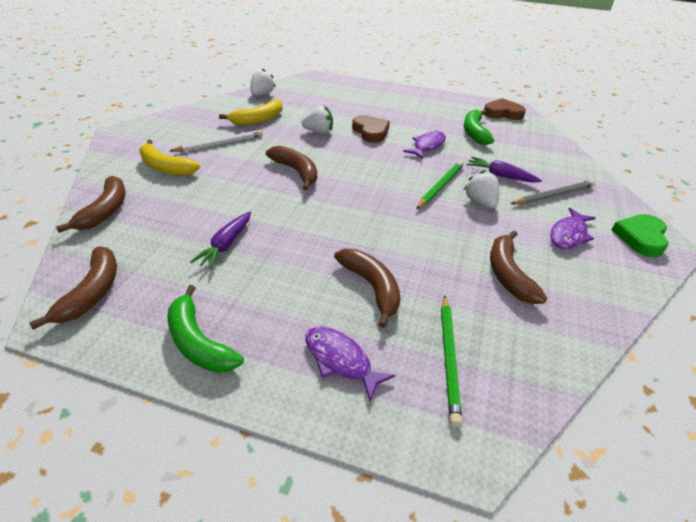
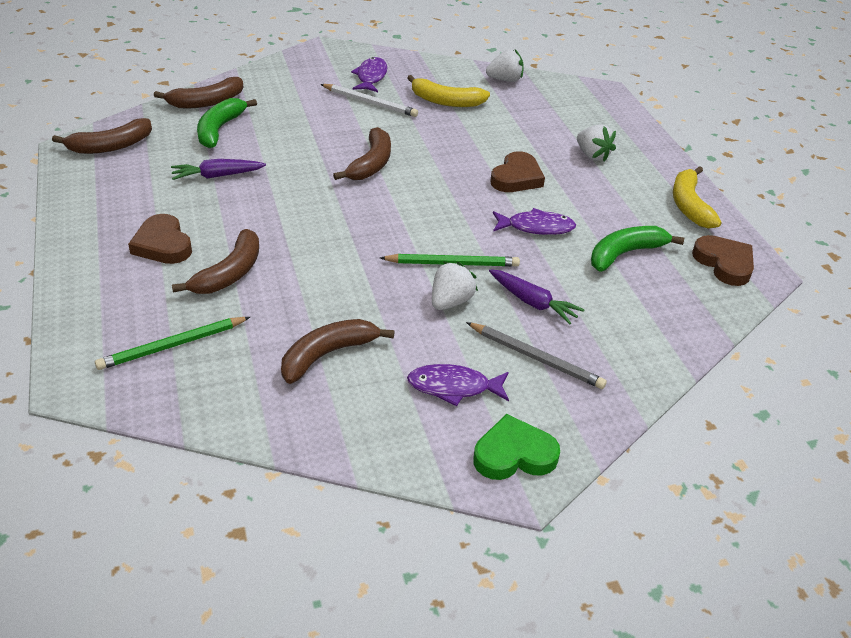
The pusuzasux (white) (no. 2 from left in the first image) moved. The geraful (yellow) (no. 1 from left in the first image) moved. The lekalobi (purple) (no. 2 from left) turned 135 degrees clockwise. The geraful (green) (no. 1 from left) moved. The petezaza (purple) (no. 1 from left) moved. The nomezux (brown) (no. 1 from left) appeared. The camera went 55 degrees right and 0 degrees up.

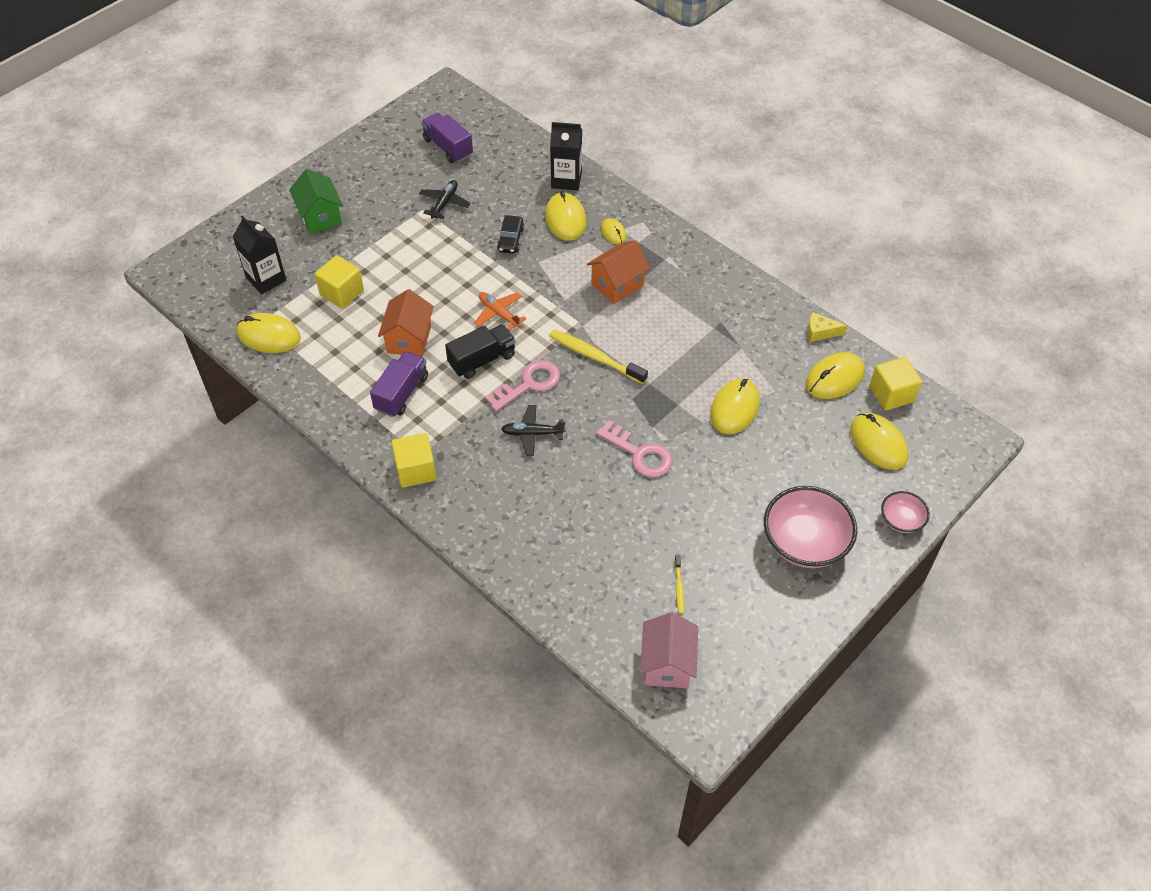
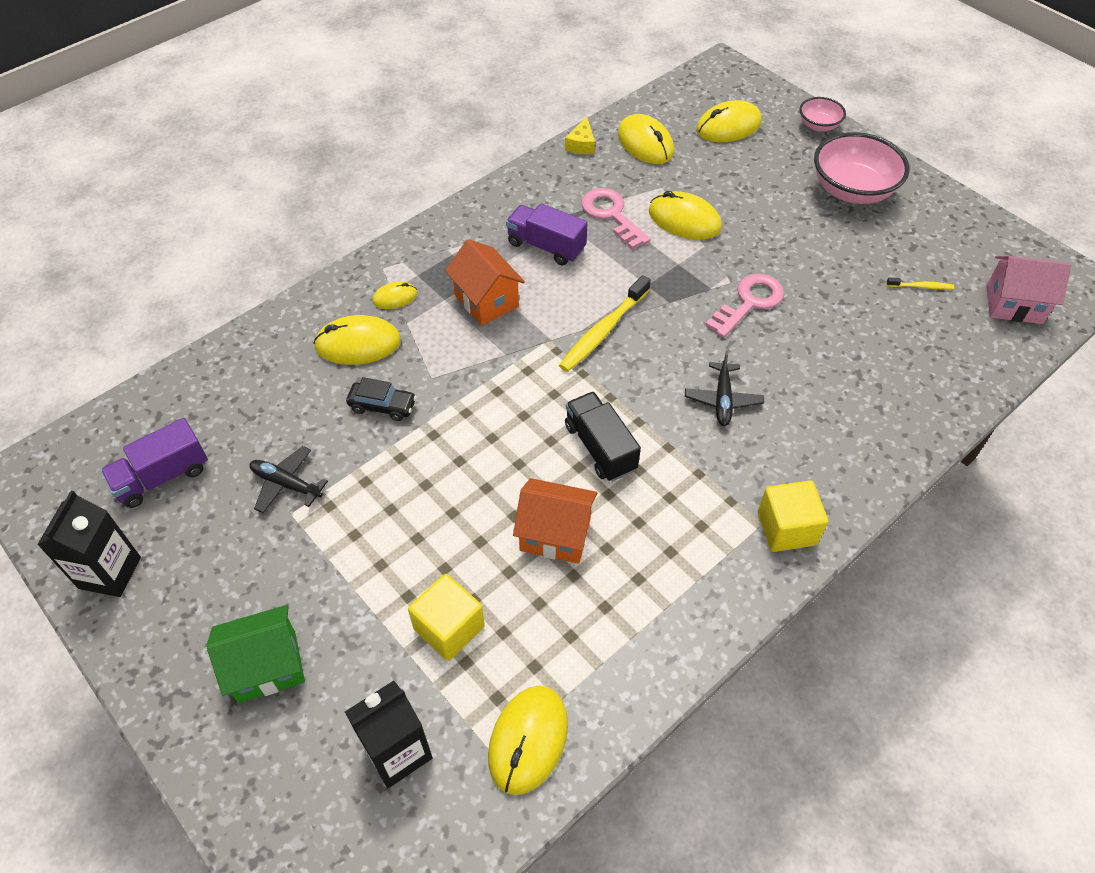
The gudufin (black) (no. 2 from left in the first image) moved. The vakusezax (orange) disappeared. The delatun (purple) (no. 1 from left in the first image) moved. The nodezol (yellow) (no. 3 from left) disappeared. The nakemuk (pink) (no. 1 from left) moved. The camera went 85 degrees left and 0 degrees up.

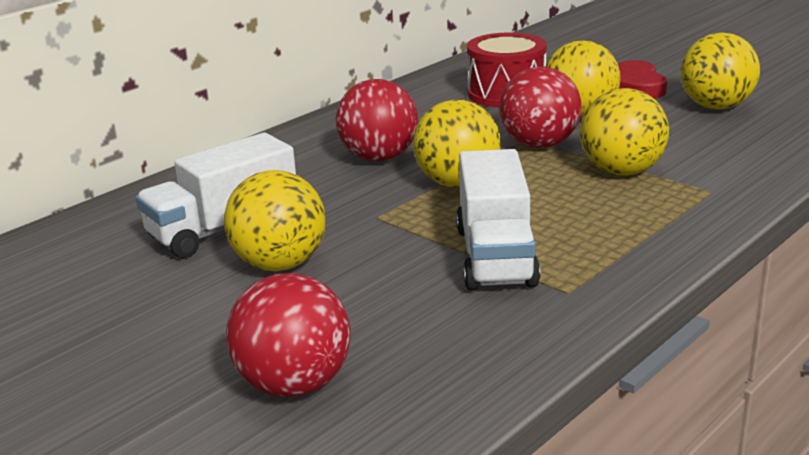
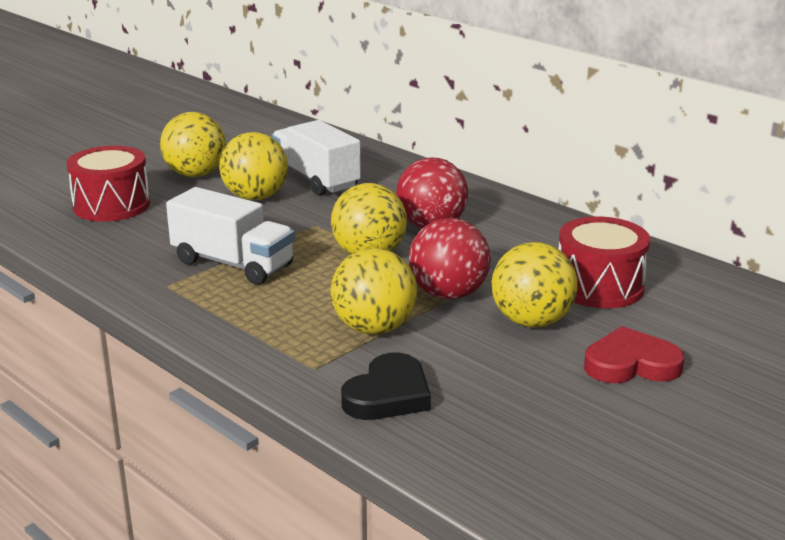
The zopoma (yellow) (no. 5 from left in the first image) moved. The delatun (white) (no. 2 from left in the first image) turned 150 degrees counterclockwise. The zopoma (red) (no. 1 from left) was replaced by the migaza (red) (no. 1 from left). The nomezux (black) appeared. The camera went 90 degrees right and 0 degrees up.

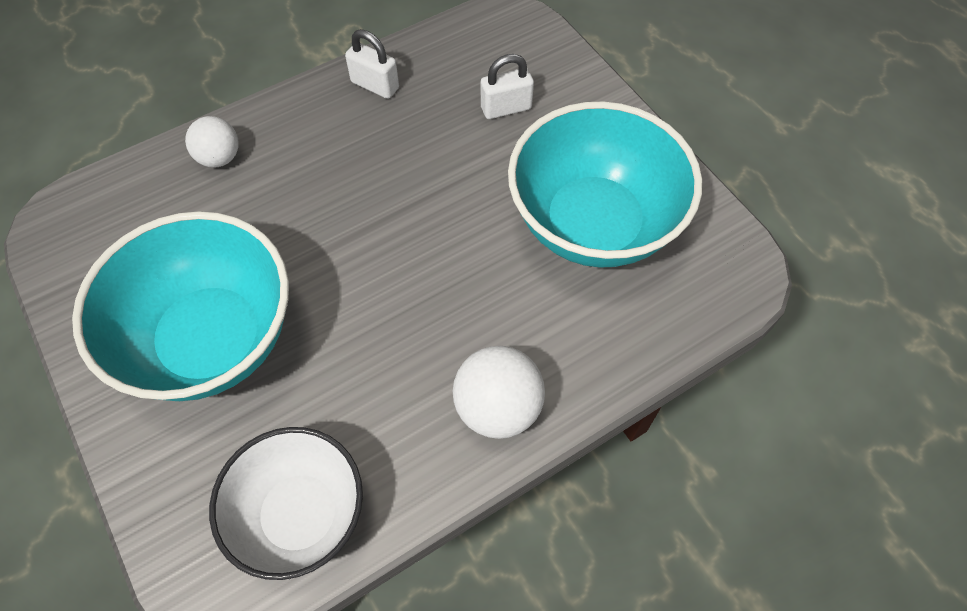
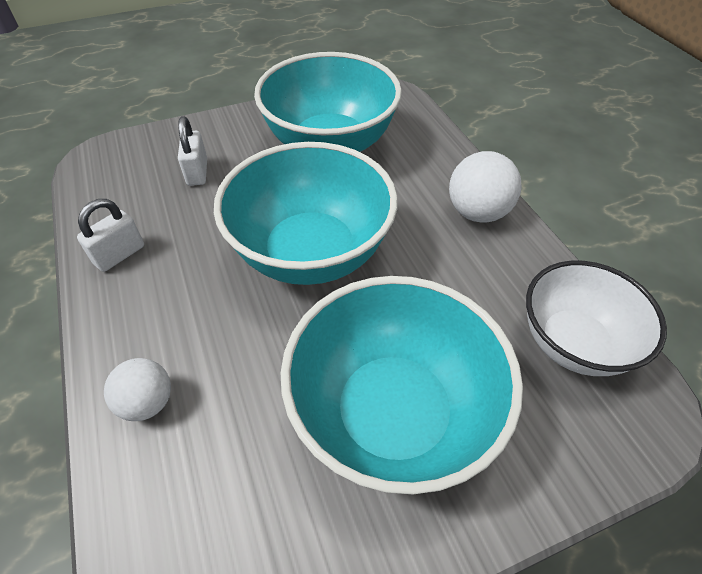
The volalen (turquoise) (no. 1 from left) appeared. The camera went 80 degrees left and 10 degrees down.

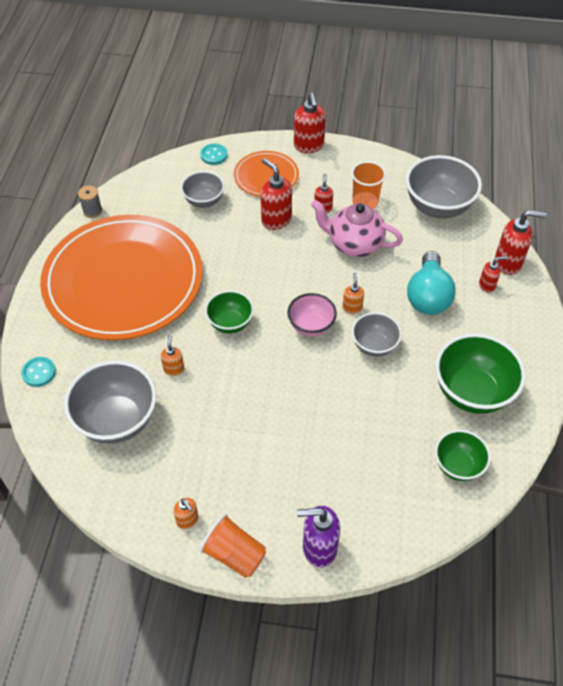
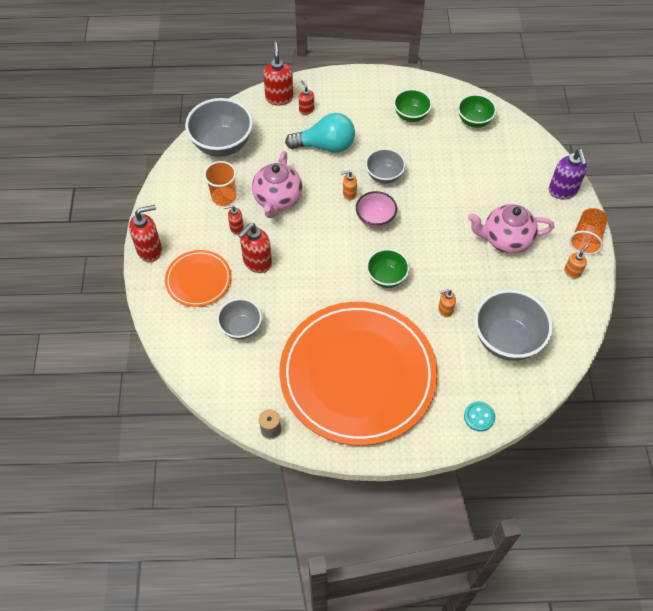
The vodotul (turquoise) (no. 2 from left) disappeared. The volalen (green) (no. 3 from left in the first image) changed to 0.59 times the size. The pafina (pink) (no. 2 from left) appeared. The camera went 100 degrees left and 5 degrees up.

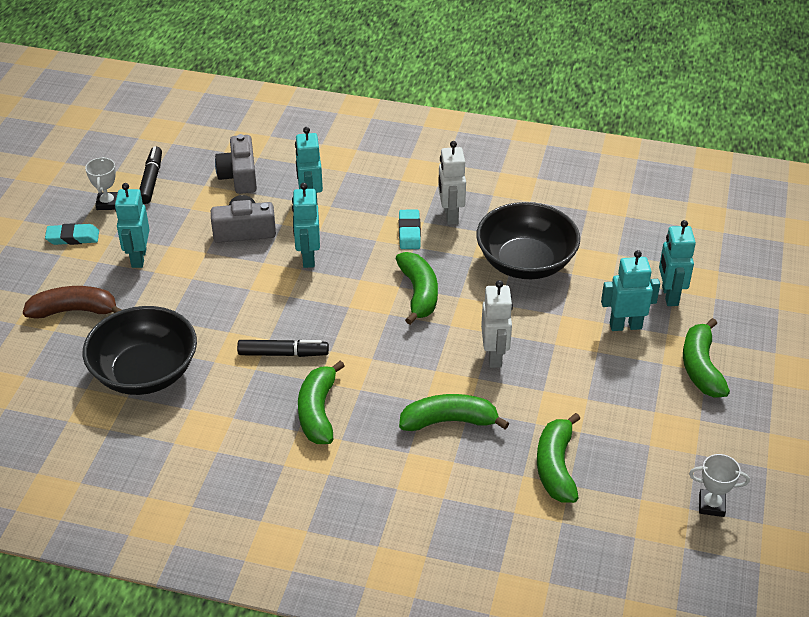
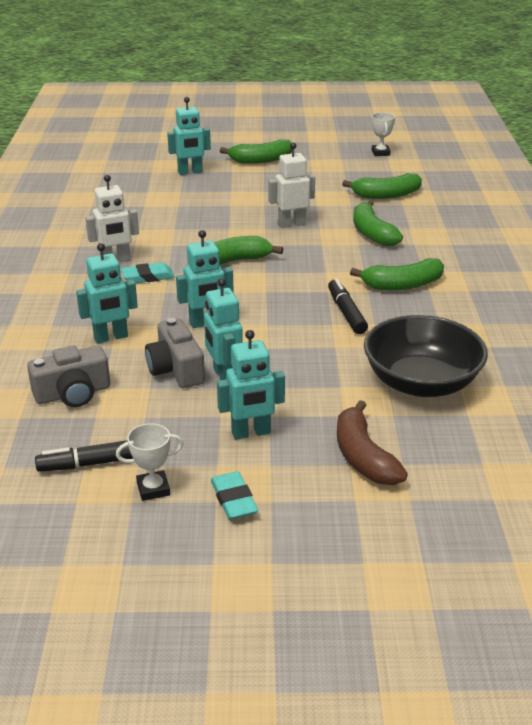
The volalen (black) (no. 2 from left) disappeared. The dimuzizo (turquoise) (no. 4 from left) moved. The camera went 105 degrees left and 10 degrees down.

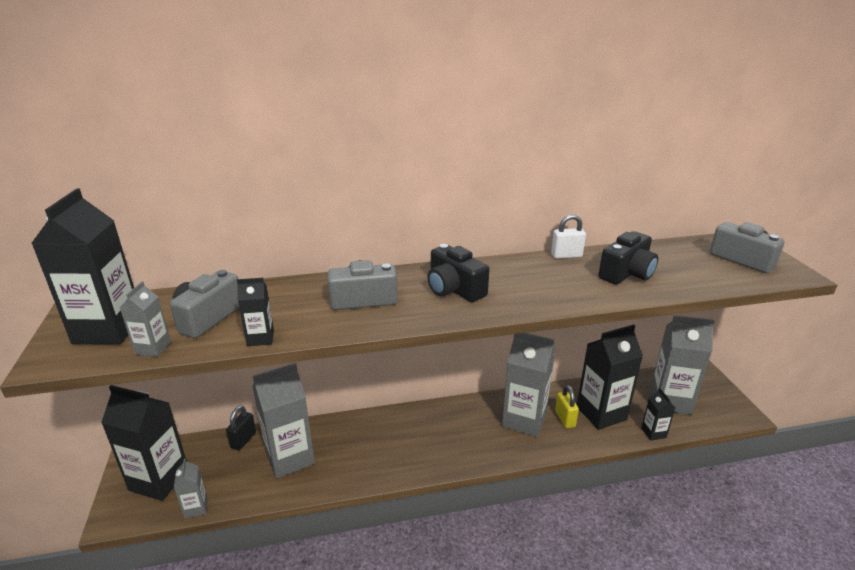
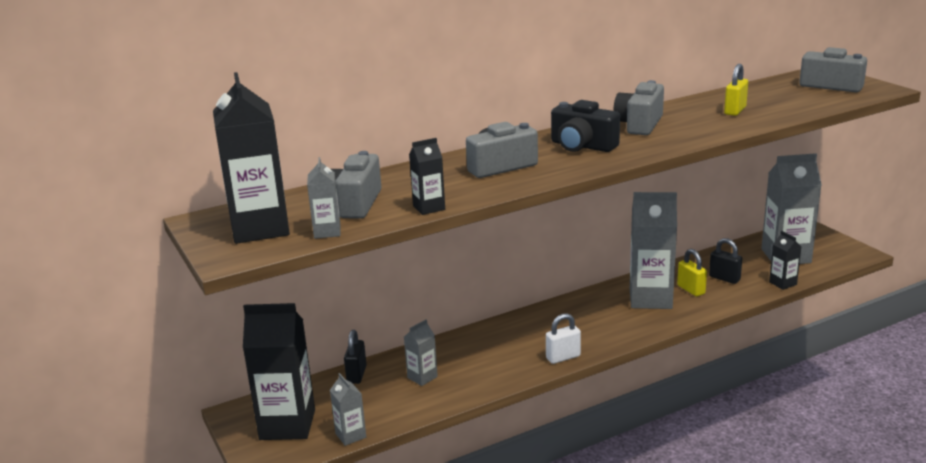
The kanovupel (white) moved. The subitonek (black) (no. 2 from left) was replaced by the kanovupel (yellow) (no. 2 from left). The gudufin (black) (no. 4 from left) was replaced by the kanovupel (black) (no. 2 from left). The gudufin (grey) (no. 3 from left) changed to 0.48 times the size. The subitonek (grey) (no. 3 from left) appeared. The camera went 15 degrees left and 5 degrees down.

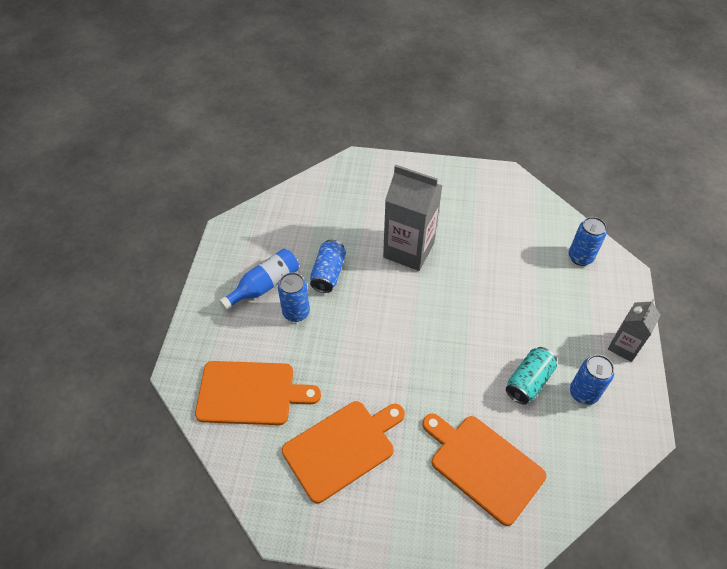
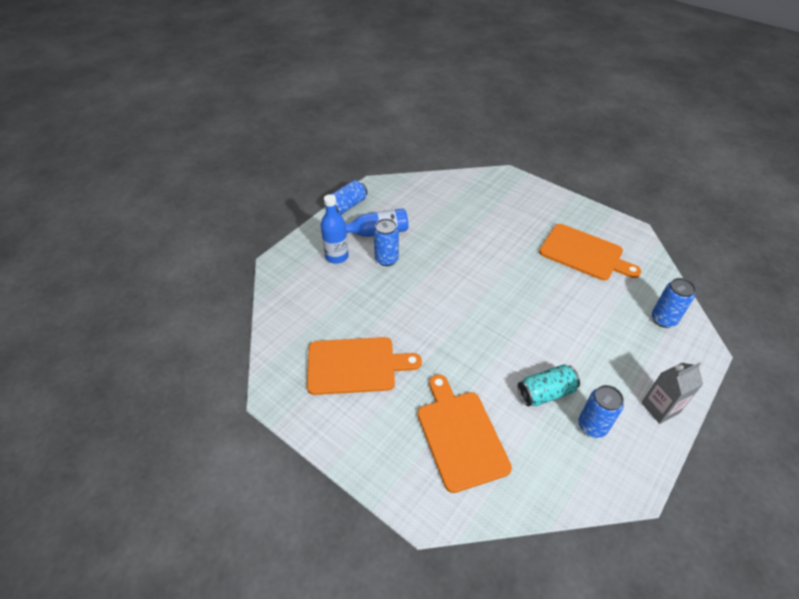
The gudufin (grey) (no. 1 from left) disappeared. The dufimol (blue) (no. 2 from left in the first image) moved. The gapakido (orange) (no. 1 from left in the first image) moved. The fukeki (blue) (no. 1 from left) appeared. The camera went 30 degrees right and 5 degrees down.

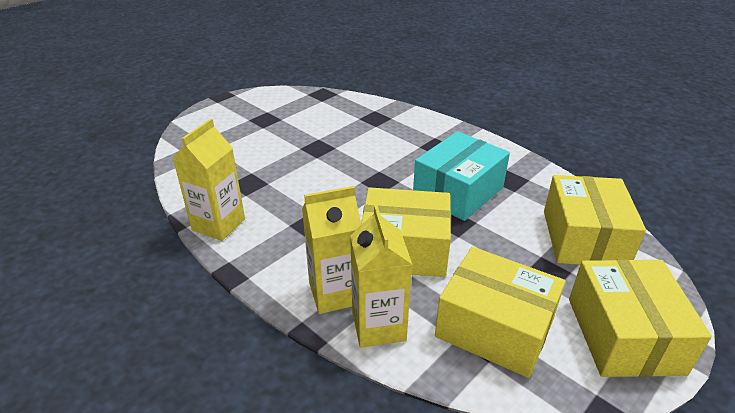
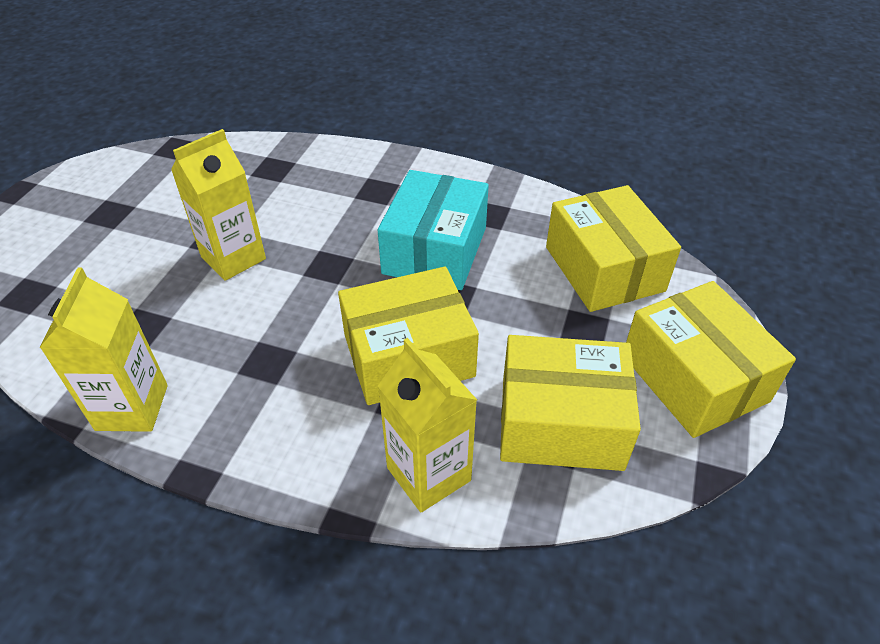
The gudufin (yellow) (no. 2 from left) moved. The camera went 25 degrees left and 10 degrees up.

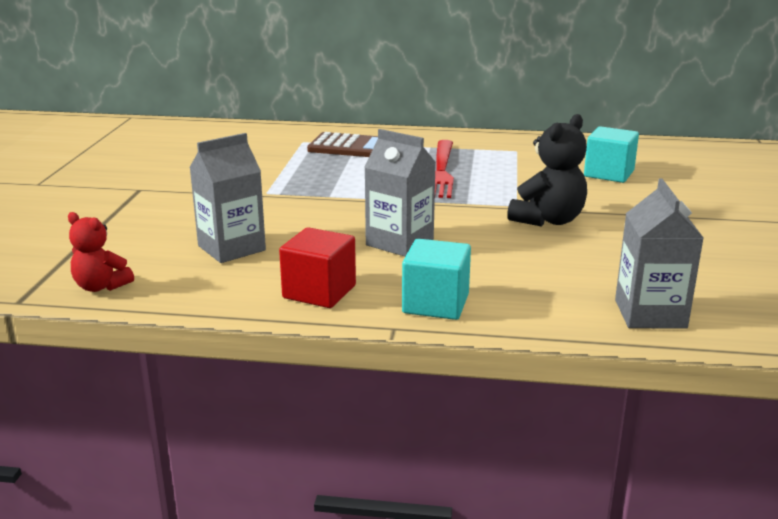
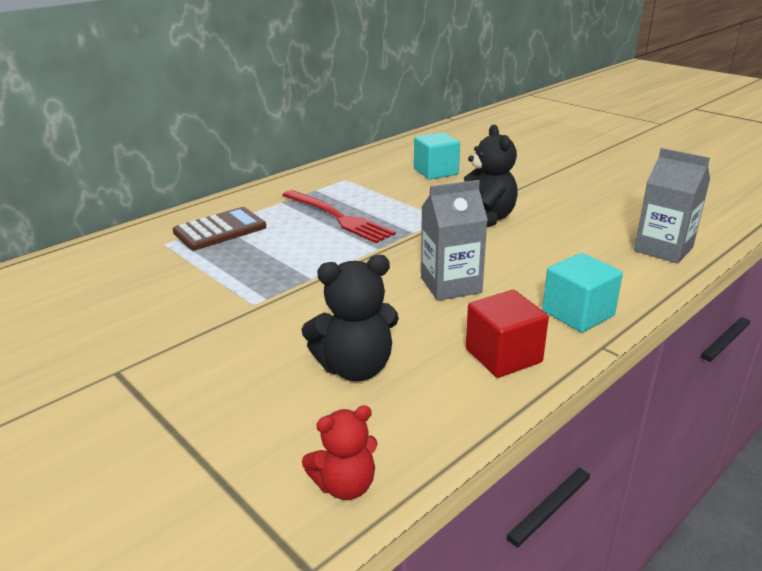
The gudufin (grey) (no. 1 from left) was replaced by the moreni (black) (no. 1 from left). The camera went 50 degrees left and 5 degrees up.

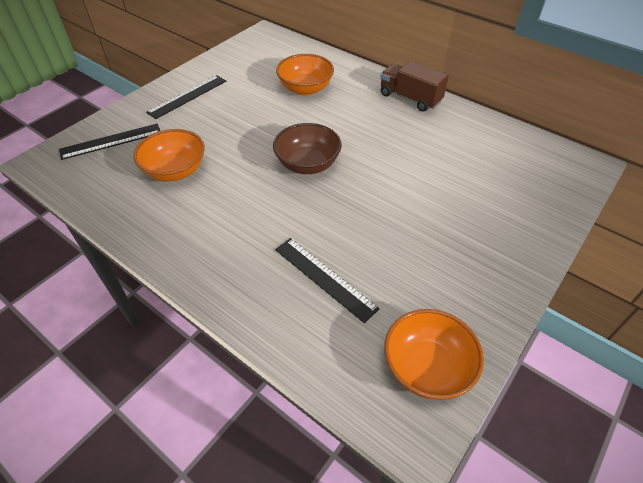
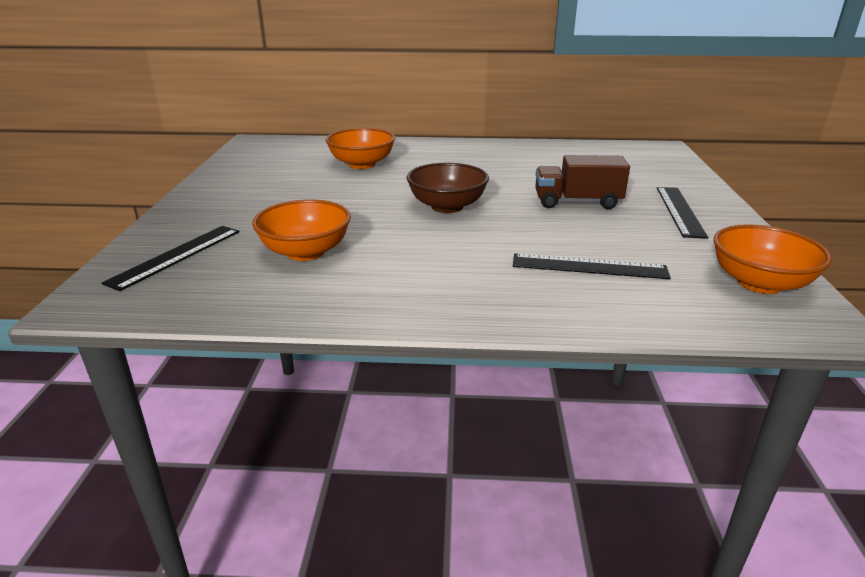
The delatun (brown) moved. The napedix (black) (no. 2 from left in the first image) moved. The camera went 35 degrees left and 20 degrees down.

